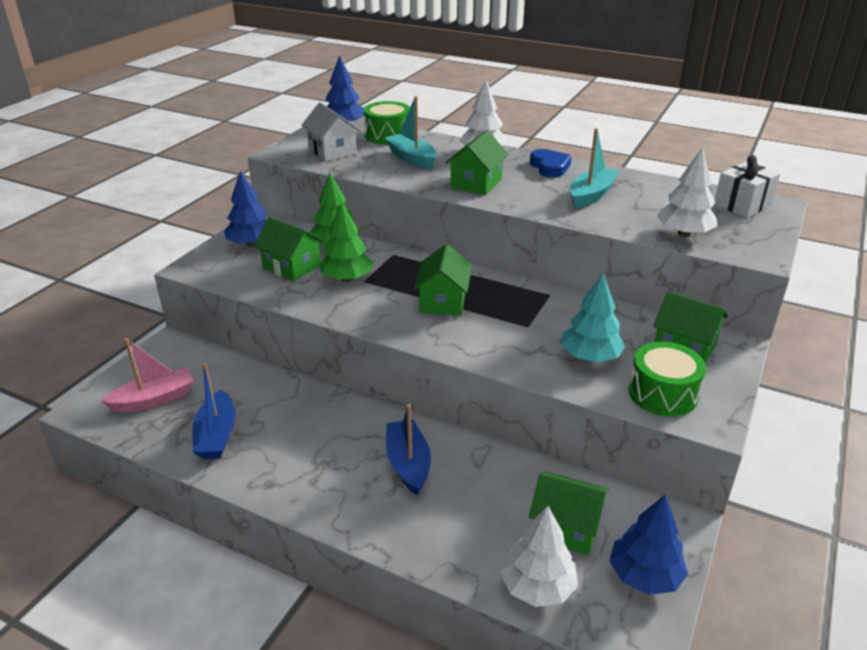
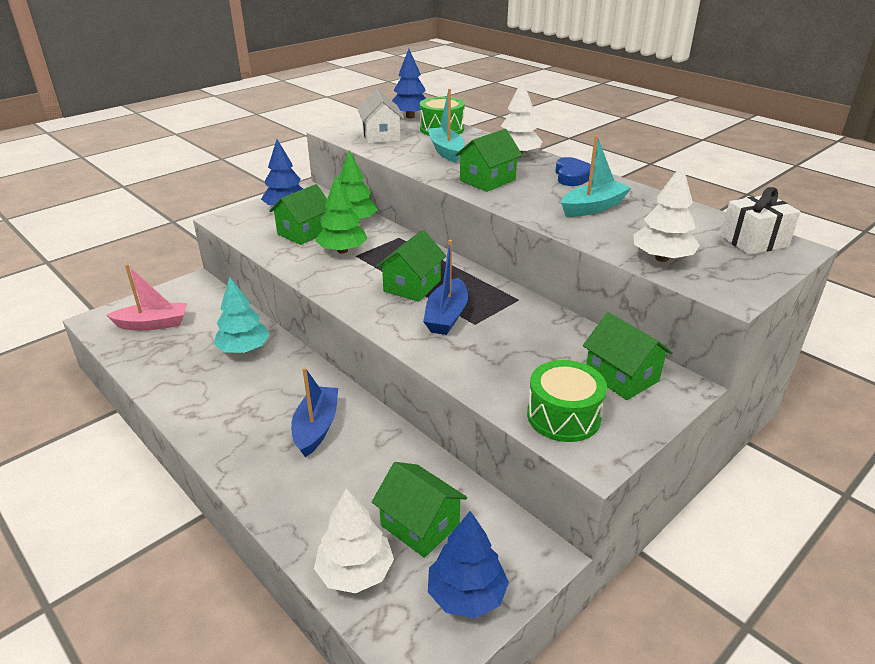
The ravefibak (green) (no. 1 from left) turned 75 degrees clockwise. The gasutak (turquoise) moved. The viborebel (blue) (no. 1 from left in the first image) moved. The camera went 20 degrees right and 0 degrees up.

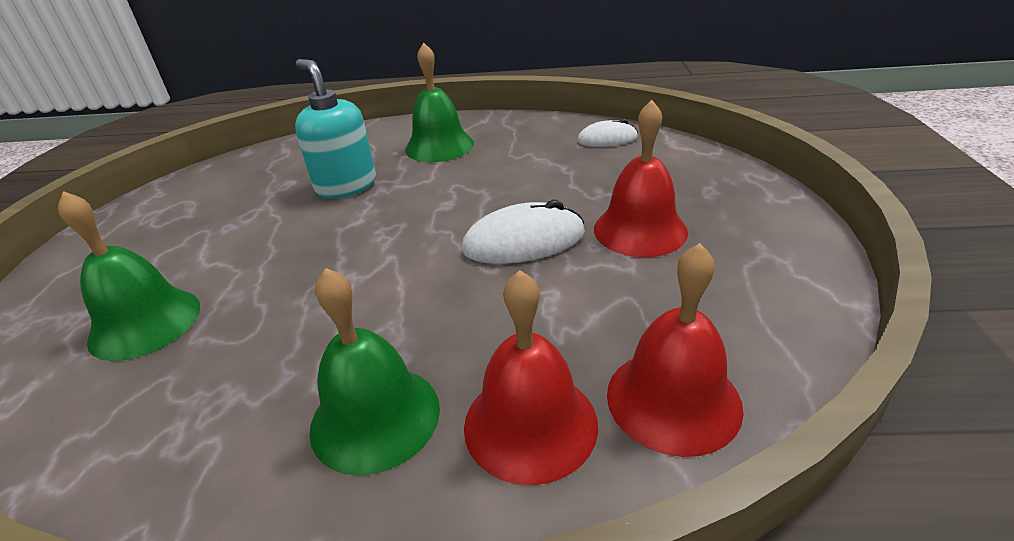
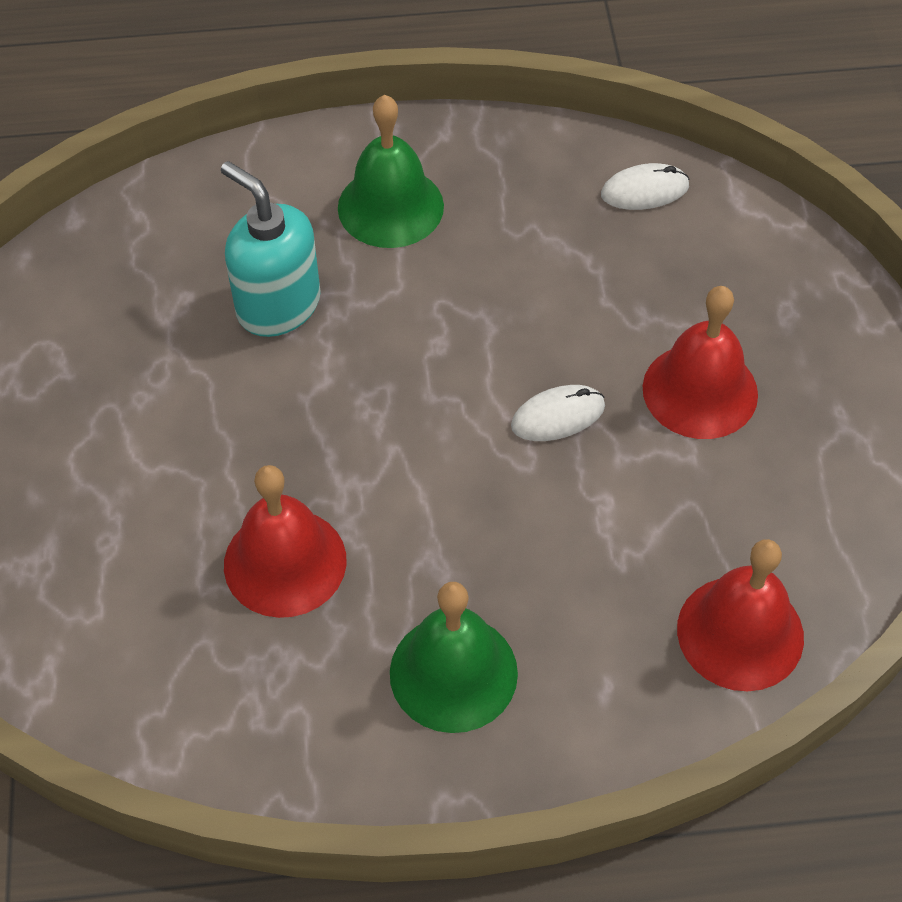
The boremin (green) (no. 1 from left) disappeared. The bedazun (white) (no. 1 from left) changed to 0.63 times the size. The boremin (red) (no. 1 from left) moved. The camera went 10 degrees left and 20 degrees up.

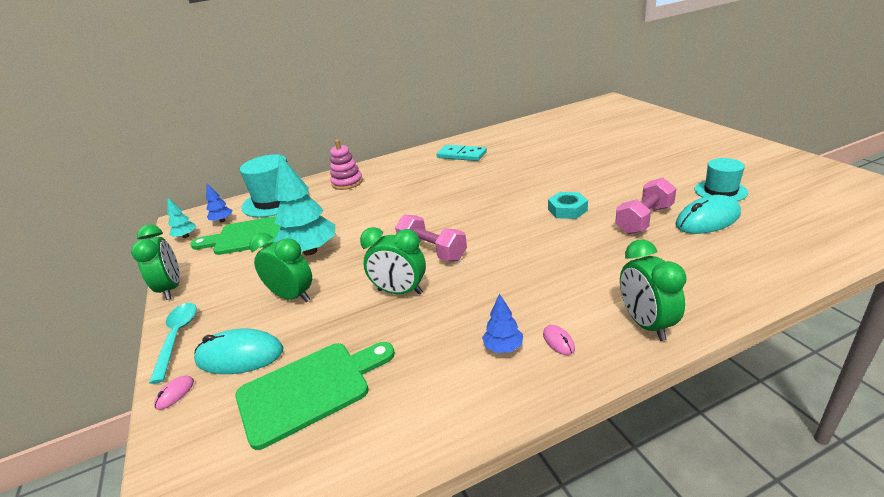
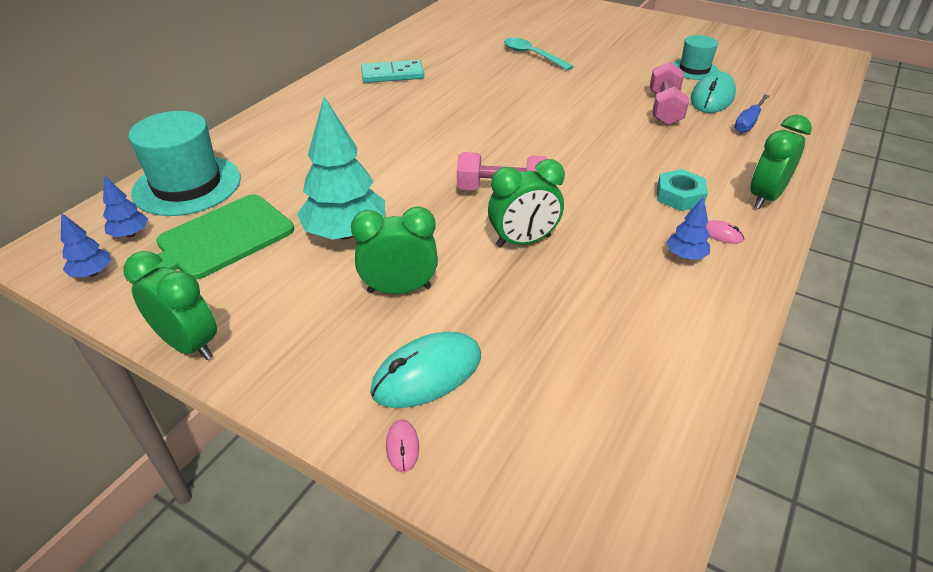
The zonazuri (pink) disappeared. The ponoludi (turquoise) moved. The gasutak (turquoise) (no. 1 from left) became the gasutak (blue) (no. 1 from left). The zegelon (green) (no. 4 from left) turned 90 degrees clockwise. The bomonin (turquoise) moved. The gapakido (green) (no. 2 from left) disappeared. The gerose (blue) appeared. The camera went 40 degrees left and 10 degrees up.

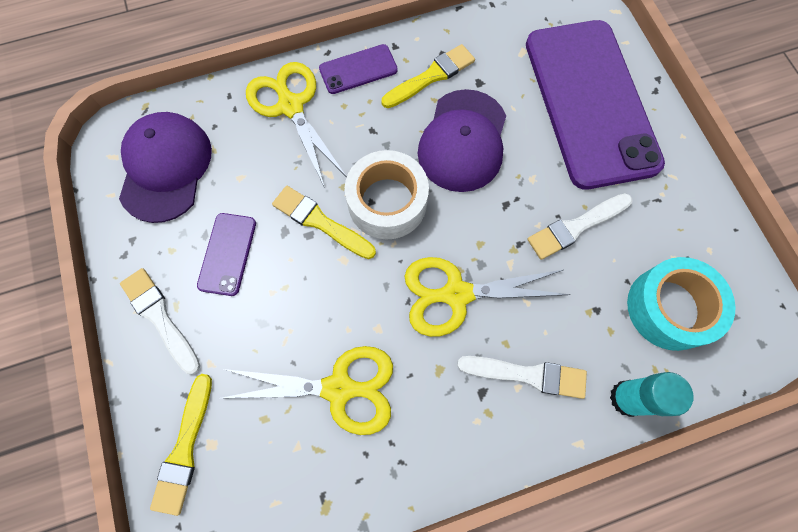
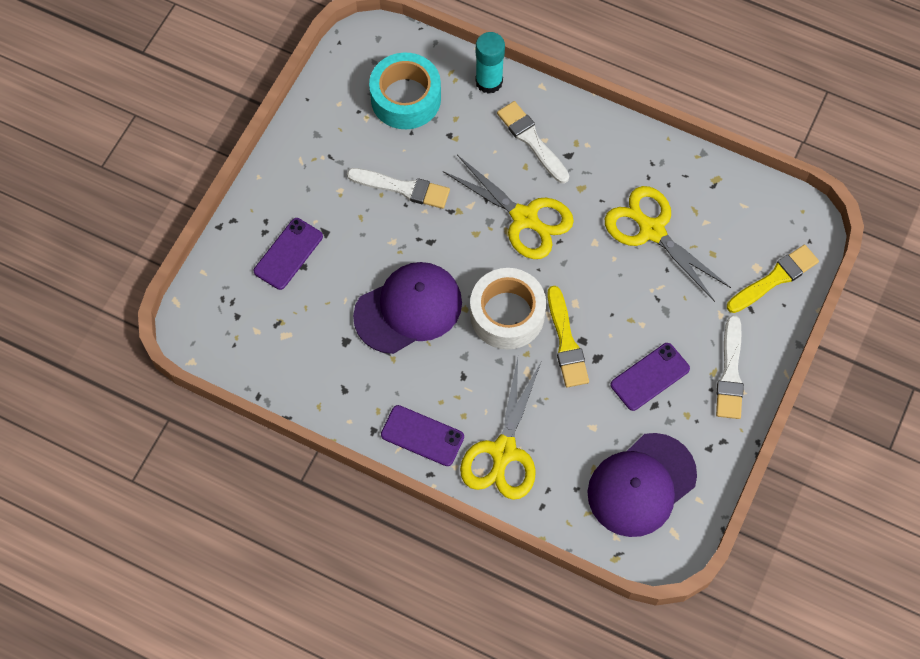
The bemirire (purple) (no. 3 from left in the first image) changed to 0.41 times the size. The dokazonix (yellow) (no. 3 from left) disappeared. The camera went 135 degrees left and 5 degrees down.

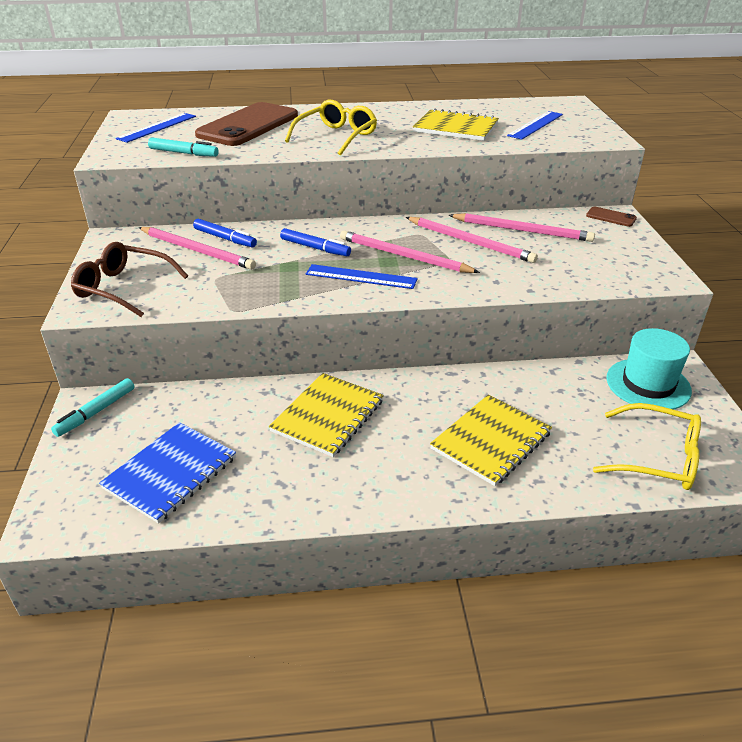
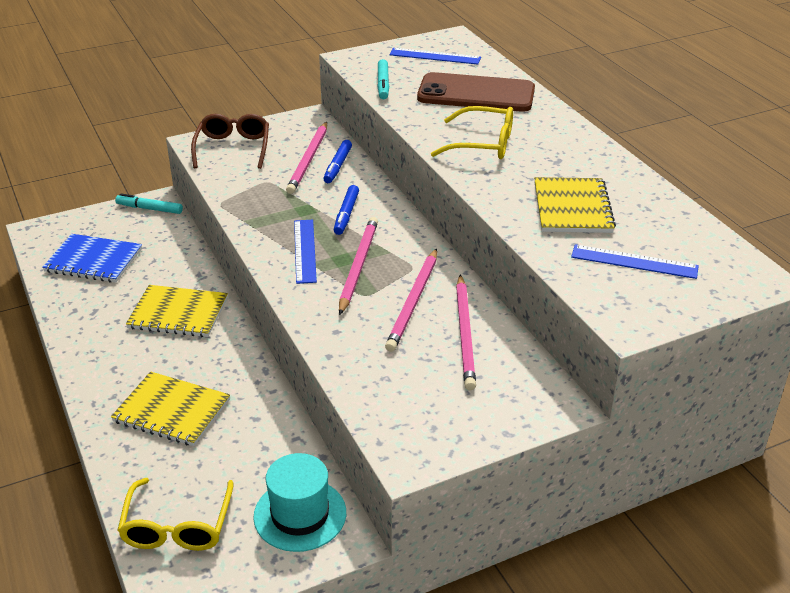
The bemirire (brown) (no. 2 from left) disappeared. The camera went 70 degrees right and 0 degrees up.

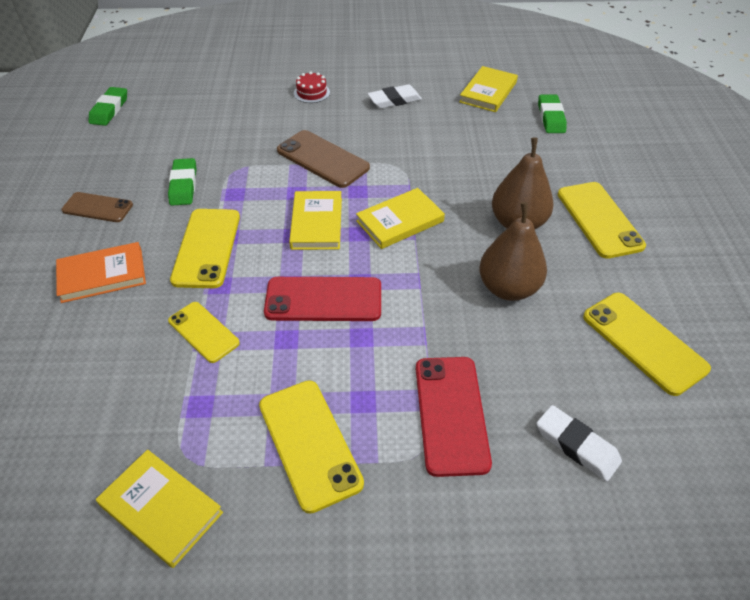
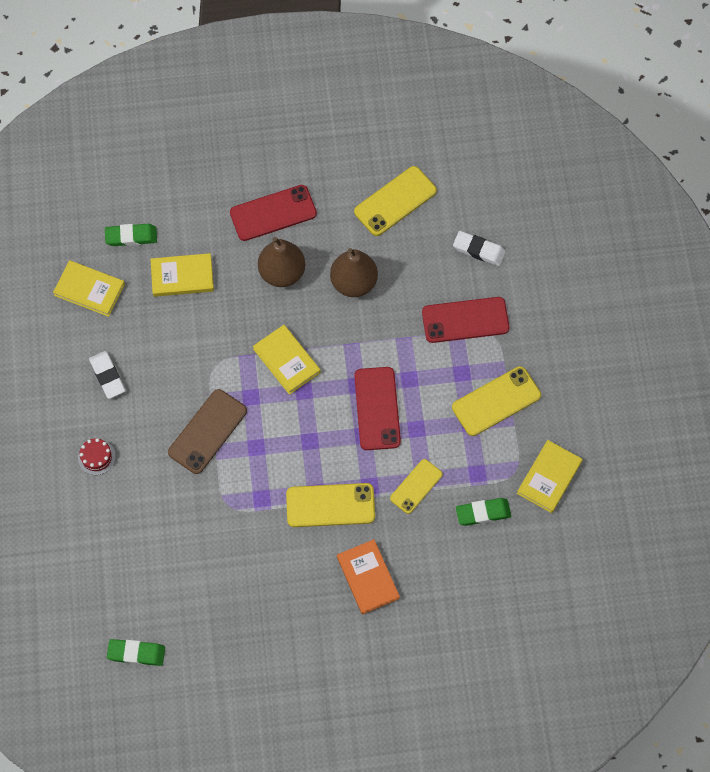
The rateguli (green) (no. 2 from left in the first image) moved. The bemirire (yellow) (no. 4 from left) became the bemirire (red) (no. 1 from left). The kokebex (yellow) (no. 2 from left) moved. The bemirire (brown) (no. 1 from left) disappeared. The rateguli (white) (no. 2 from left) turned 75 degrees clockwise. The camera went 95 degrees left and 20 degrees up.

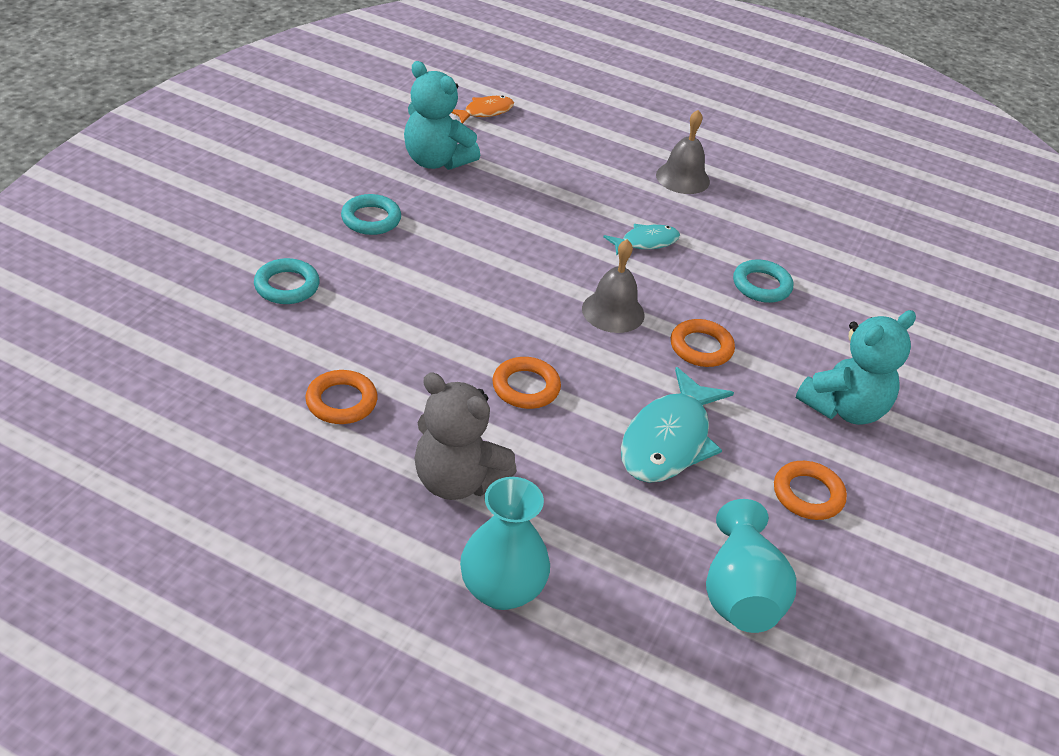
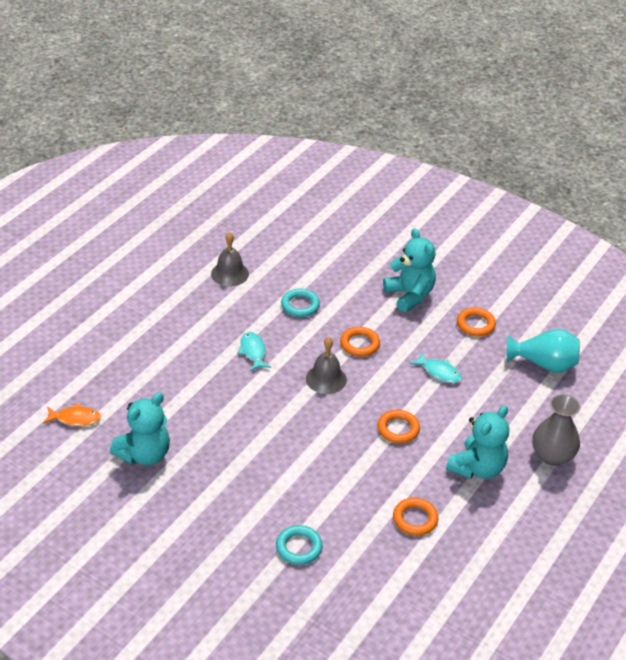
The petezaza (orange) turned 120 degrees clockwise. The boremin (grey) (no. 2 from left in the first image) moved. The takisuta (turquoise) (no. 2 from left) disappeared. The petezaza (turquoise) (no. 2 from left) changed to 0.56 times the size. The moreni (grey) became the moreni (turquoise) (no. 3 from left). The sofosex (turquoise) (no. 1 from left) became the sofosex (grey). The camera went 80 degrees left and 0 degrees up.

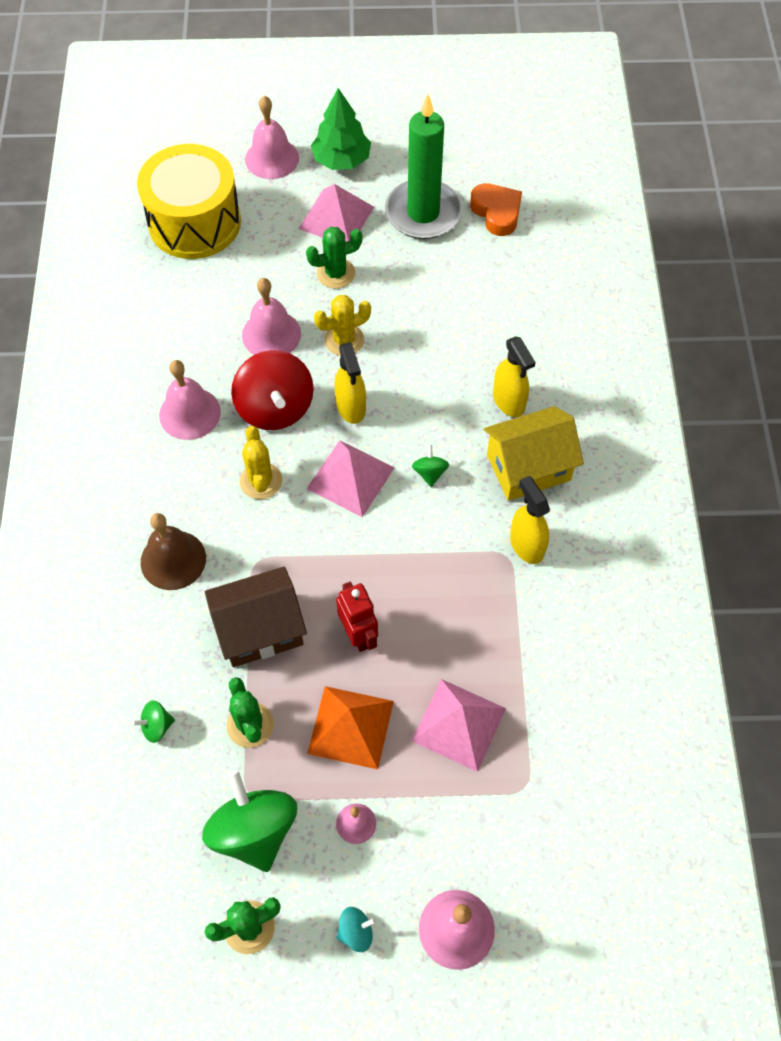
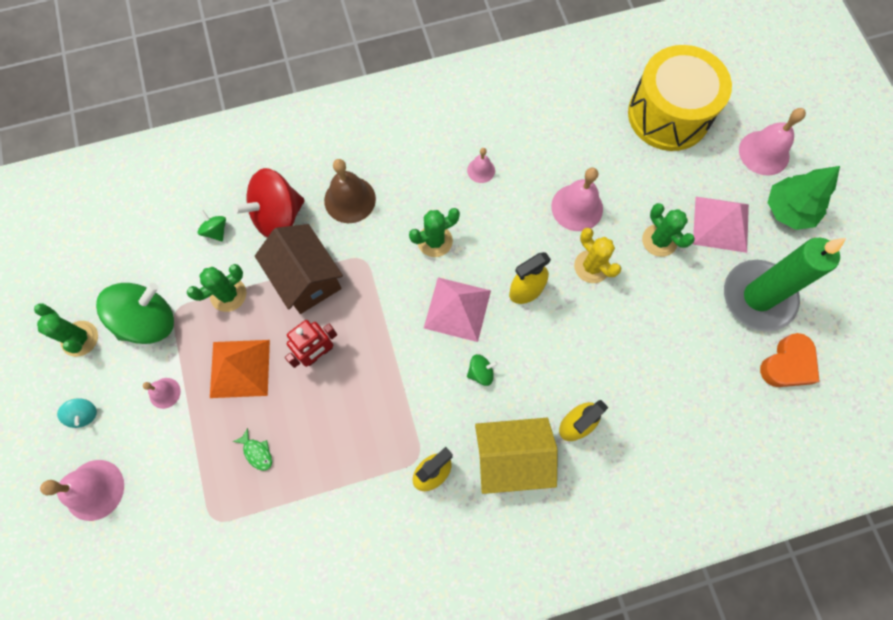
The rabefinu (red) moved. The boremin (pink) (no. 1 from left in the first image) changed to 0.55 times the size. The ravefibak (yellow) turned 60 degrees counterclockwise. The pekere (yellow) (no. 1 from left) became the pekere (green) (no. 3 from left). The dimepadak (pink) (no. 3 from left) was replaced by the petezaza (green). The camera went 75 degrees right and 10 degrees up.

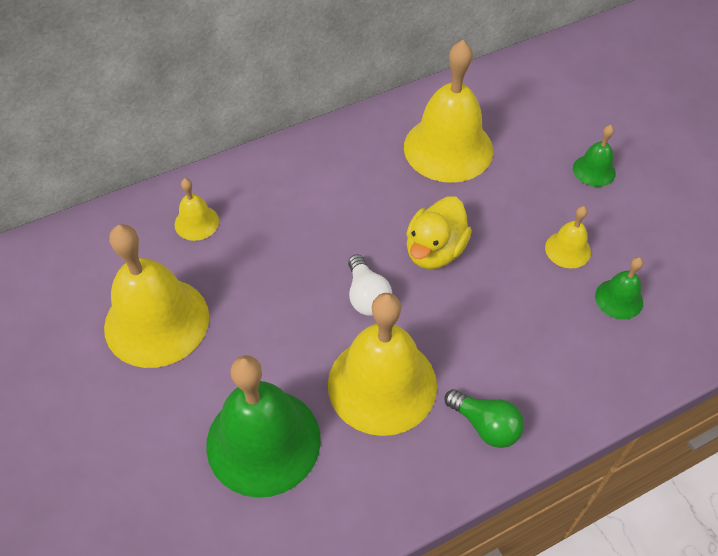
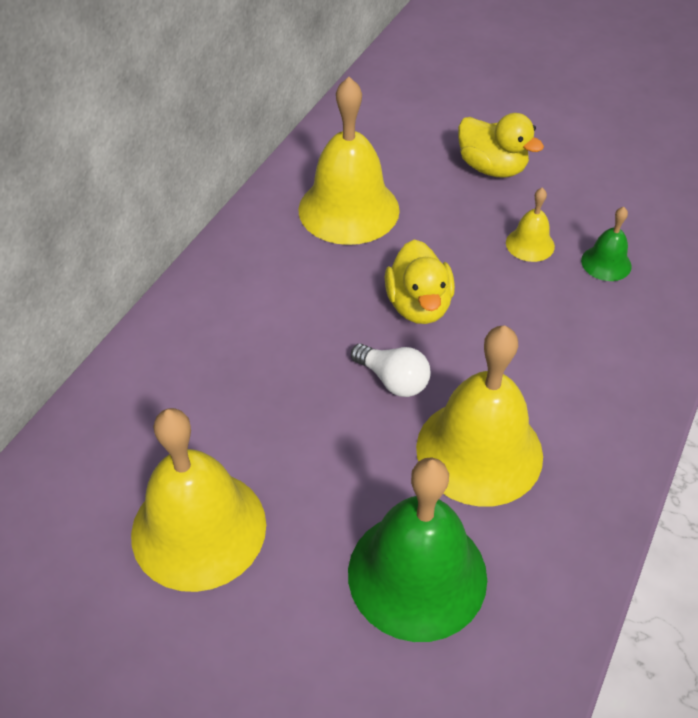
The boremin (green) (no. 2 from left) was replaced by the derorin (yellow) (no. 2 from left). The boremin (yellow) (no. 2 from left) disappeared. The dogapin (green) disappeared. The camera went 35 degrees left and 5 degrees down.

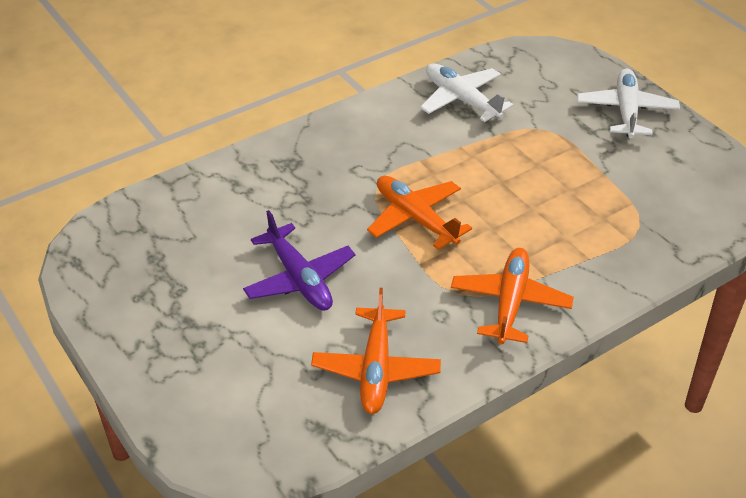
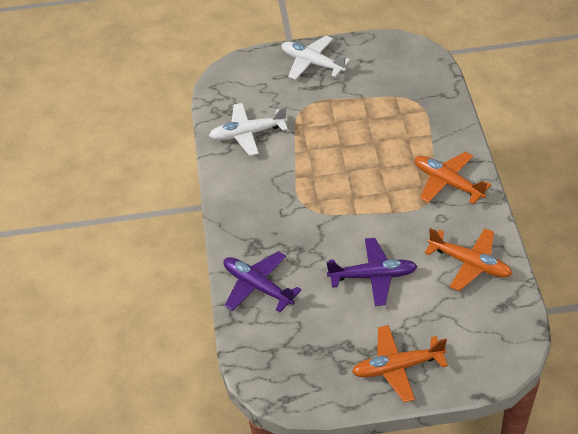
The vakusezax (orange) (no. 2 from left in the first image) moved. The vakusezax (purple) (no. 1 from left) appeared. The camera went 60 degrees left and 5 degrees up.

